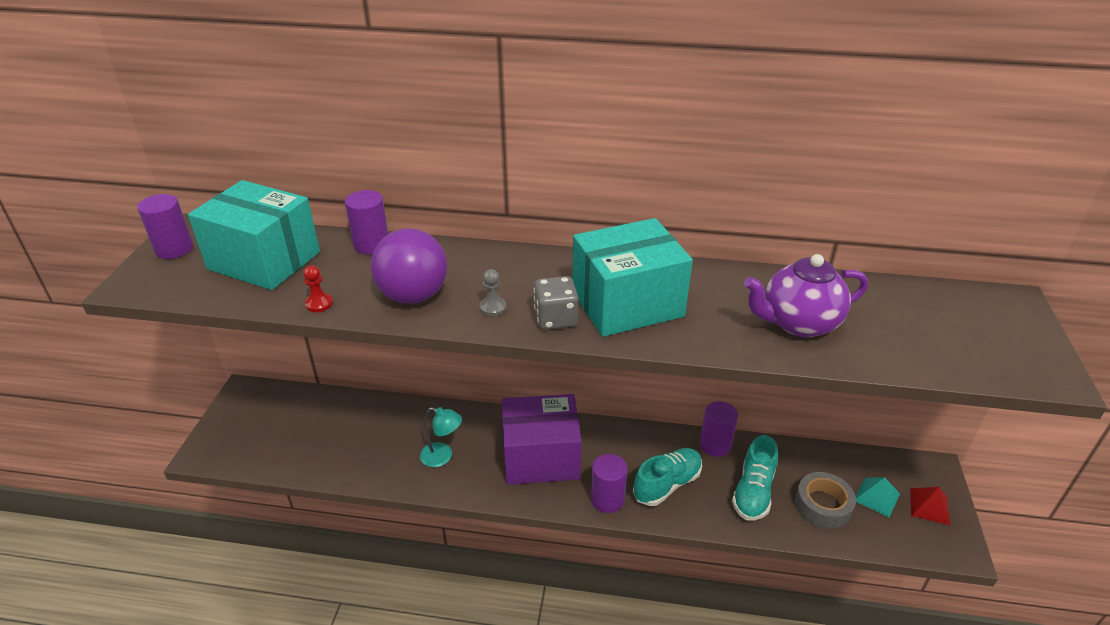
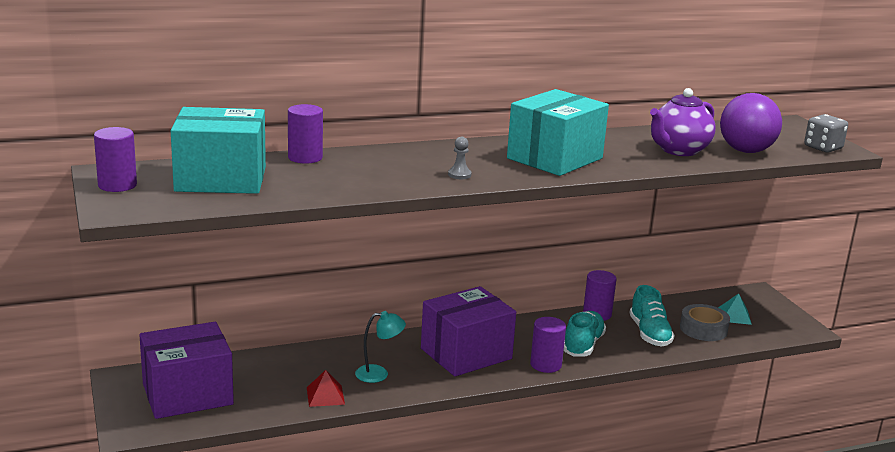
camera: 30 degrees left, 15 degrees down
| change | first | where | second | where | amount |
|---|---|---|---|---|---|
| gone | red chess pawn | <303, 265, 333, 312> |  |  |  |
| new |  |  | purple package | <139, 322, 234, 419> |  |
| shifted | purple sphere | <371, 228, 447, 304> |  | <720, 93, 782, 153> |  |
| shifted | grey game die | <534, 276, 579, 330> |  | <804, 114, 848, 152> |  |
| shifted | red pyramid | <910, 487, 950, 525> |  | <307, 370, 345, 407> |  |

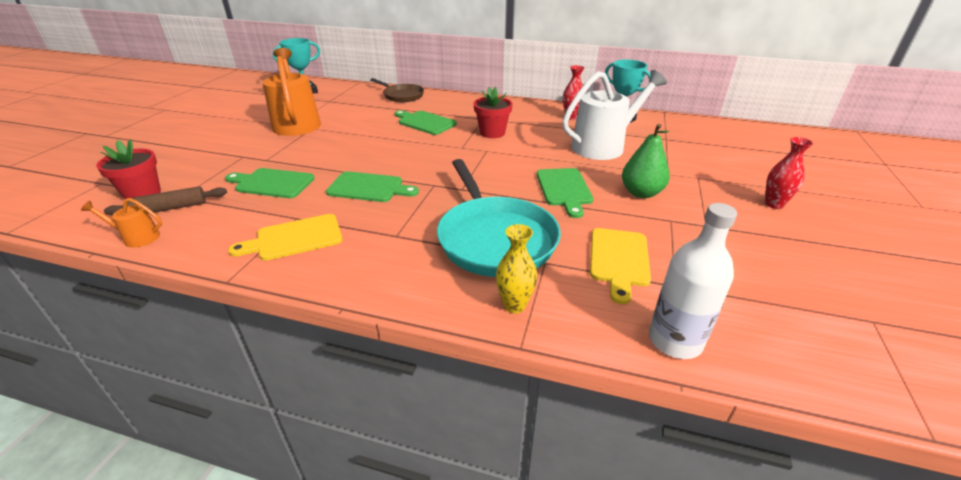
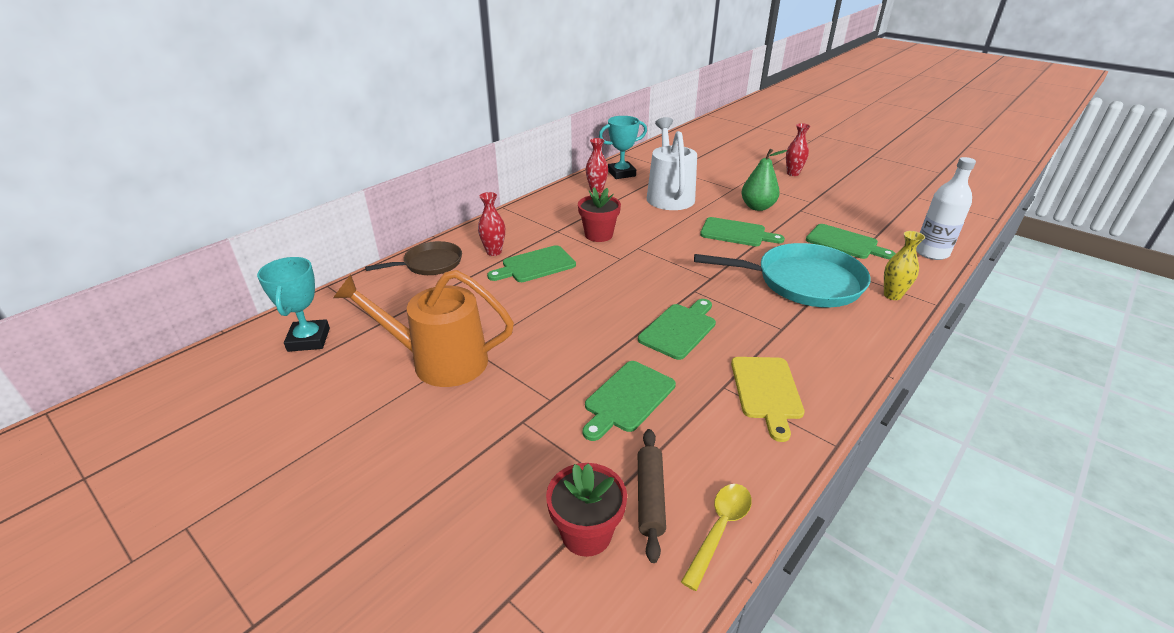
camera: 65 degrees left, 0 degrees up
| change | first | where | second | where | amount |
|---|---|---|---|---|---|
| new |  |  | red vase | <478, 192, 505, 256> |  |
| swapped | orange-coloured watering pot | <81, 198, 162, 248> | golden spoon | <681, 484, 752, 591> |  |
| repainted | golden bread board | <590, 228, 651, 304> | emerald bread board | <806, 224, 896, 259> |  |

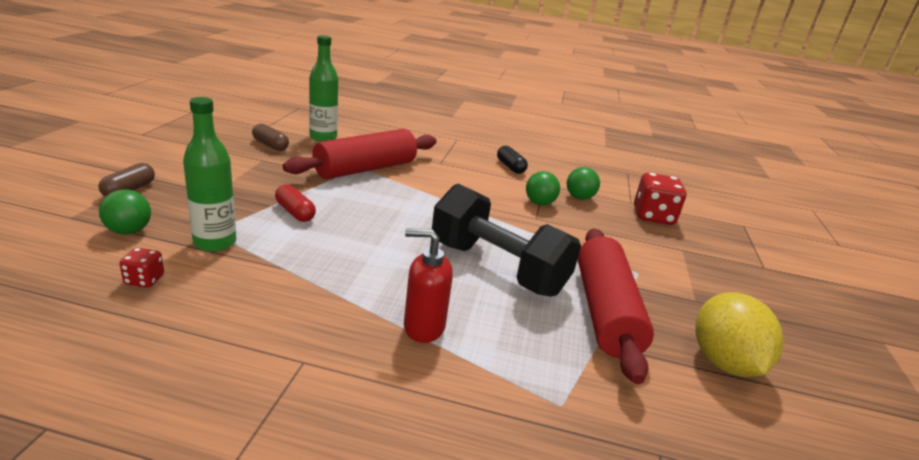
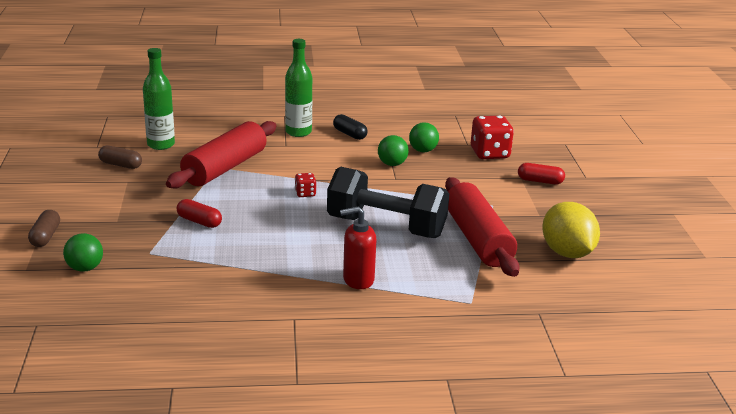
camera: 15 degrees left, 0 degrees up
| change | first | where | second | where | amount |
|---|---|---|---|---|---|
| new |  |  | red pill | <518, 163, 565, 184> |  |
| shifted | red game die | <119, 248, 164, 288> |  | <295, 173, 316, 197> |  |
| shifted | emerald bottle | <183, 97, 236, 252> |  | <285, 39, 312, 137> |  |

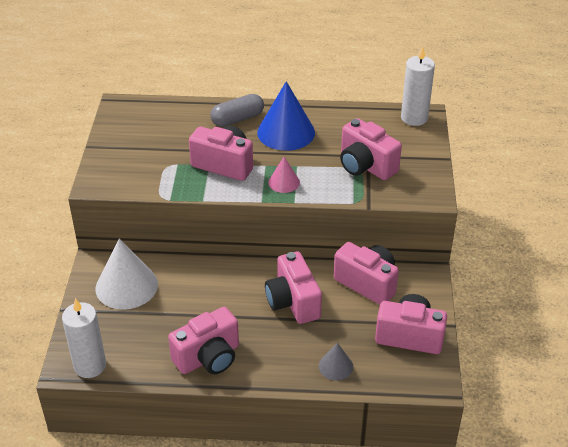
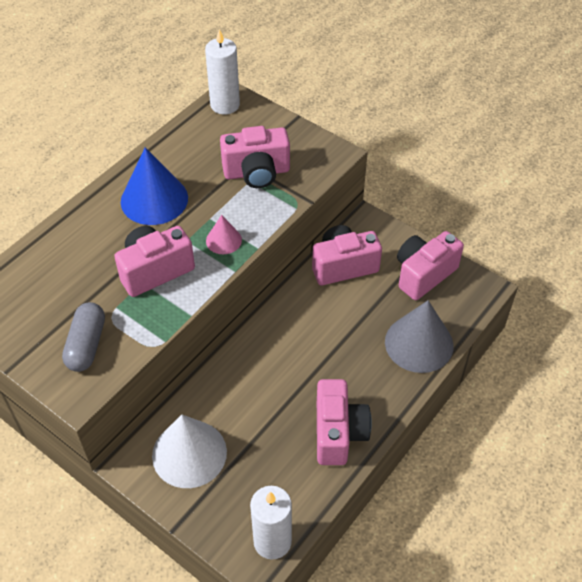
camera: 55 degrees left, 10 degrees up
| change | first | where | second | where | amount |
|---|---|---|---|---|---|
| gone | rosy compact camera | <265, 251, 322, 324> |  |  |  |
| shifted | grey pill | <211, 94, 264, 127> |  | <62, 302, 105, 372> |  |
| scaled | grey cone shape | <319, 343, 353, 380> |  | <385, 300, 454, 373> | x1.94 |

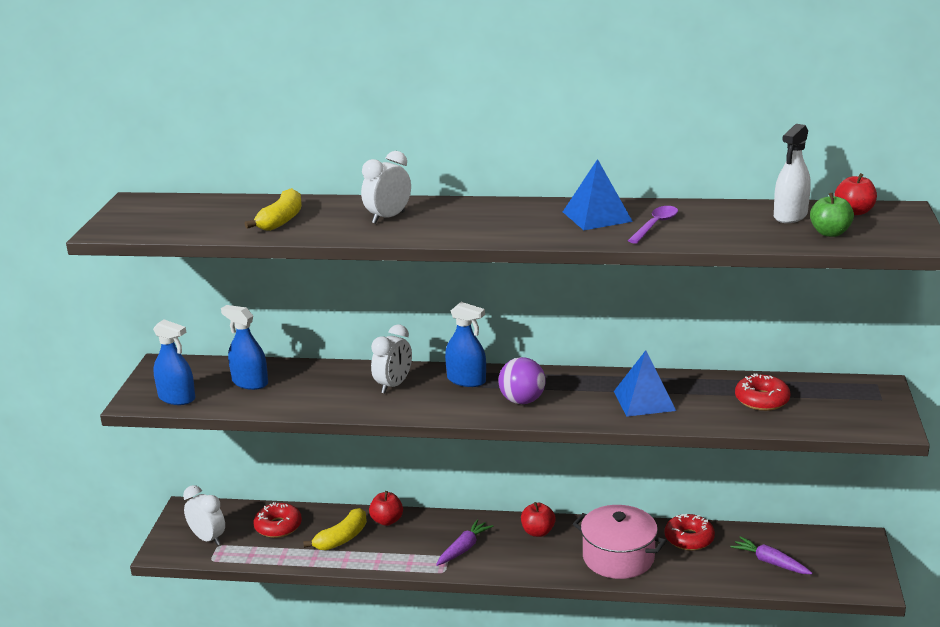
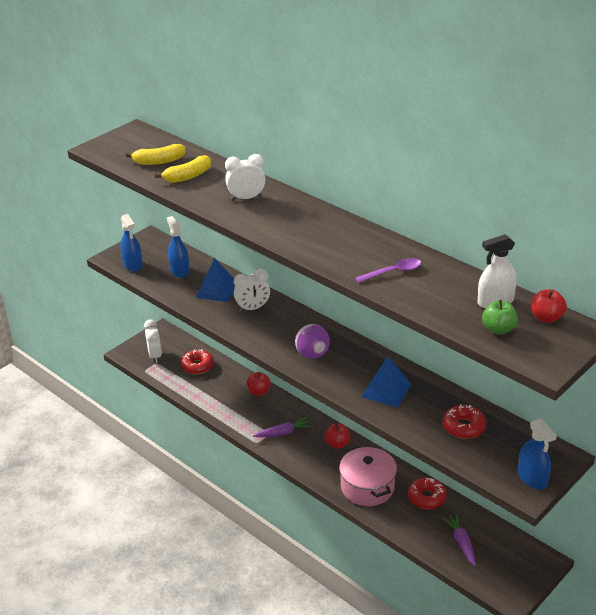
camera: 35 degrees right, 10 degrees up
| change | first | where | second | where | amount |
|---|---|---|---|---|---|
| shifted | golden banana fruit | <303, 508, 367, 551> |  | <125, 144, 186, 165> |  |
| shifted | blue sprayer | <445, 302, 486, 387> |  | <518, 419, 557, 489> |  |
| shifted | blue pyramid | <563, 159, 633, 230> |  | <196, 258, 235, 302> |  |

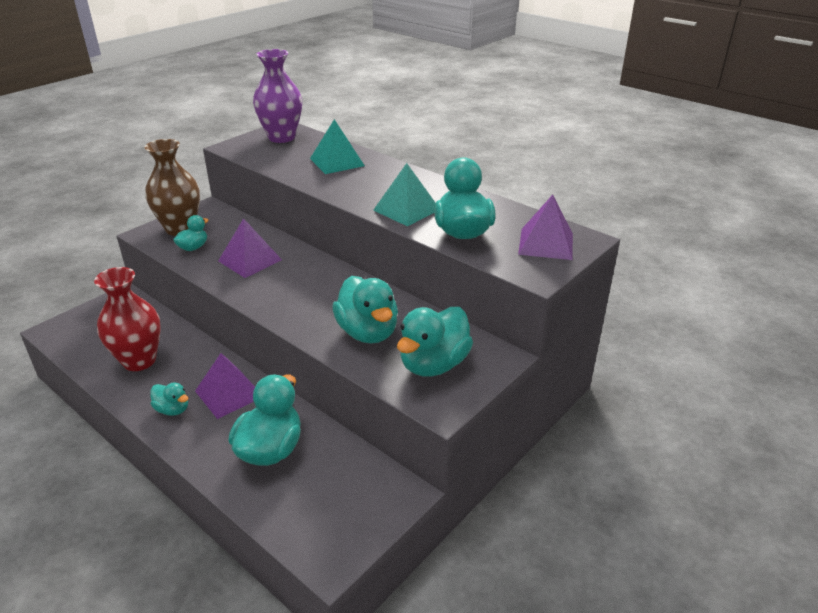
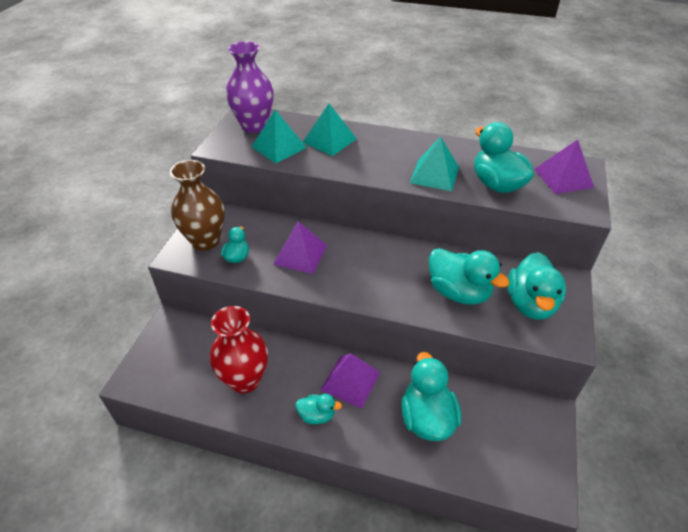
camera: 25 degrees left, 10 degrees up
| change | first | where | second | where | amount |
|---|---|---|---|---|---|
| new |  |  | aqua pyramid | <252, 110, 307, 163> |  |

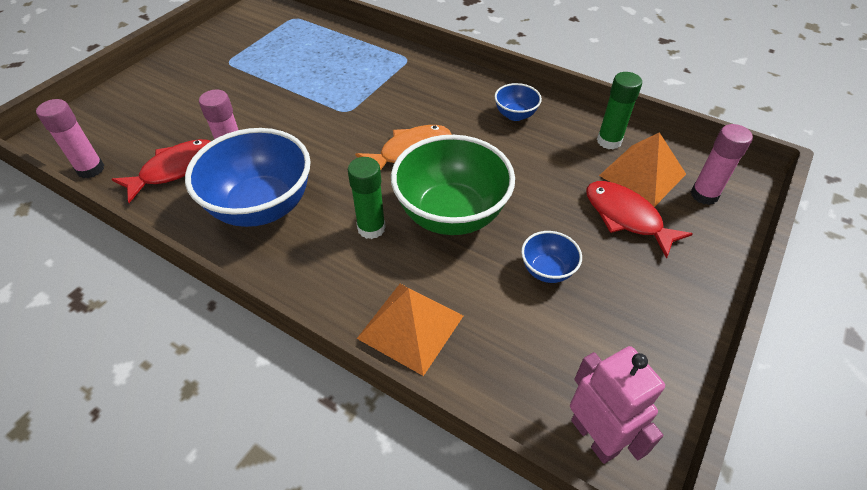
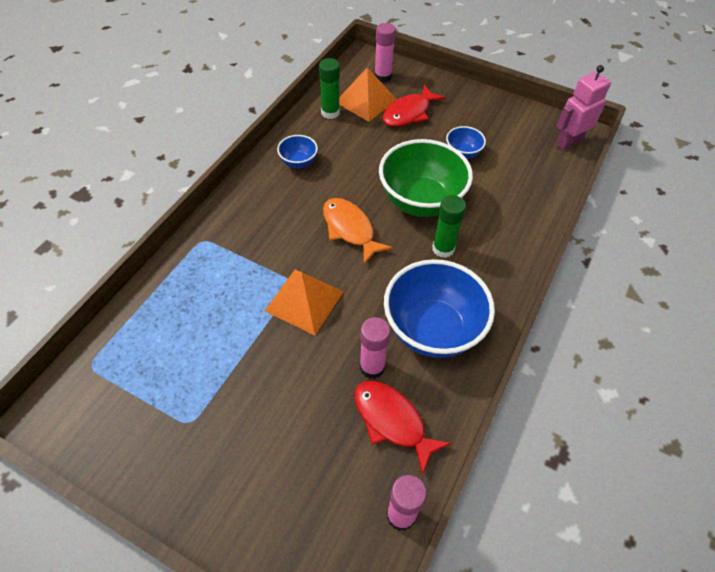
camera: 95 degrees left, 5 degrees up
| change | first | where | second | where | amount |
|---|---|---|---|---|---|
| shifted | orange-coloured pyramid | <357, 284, 463, 376> |  | <265, 270, 344, 335> |  |

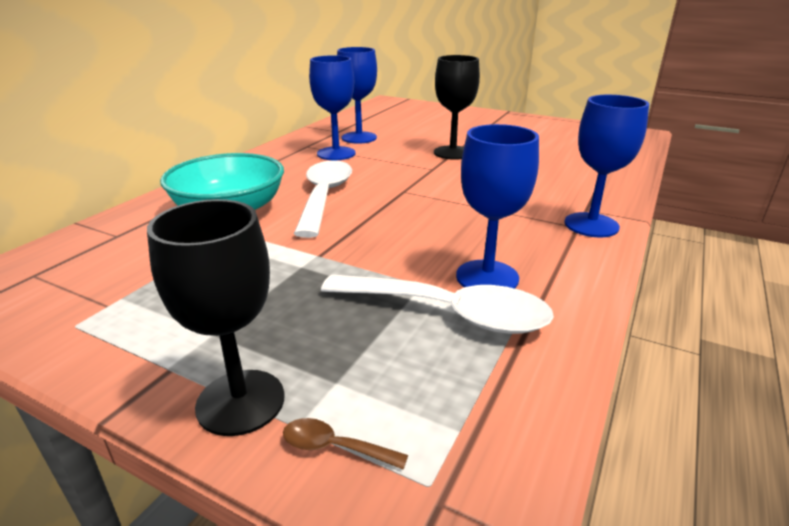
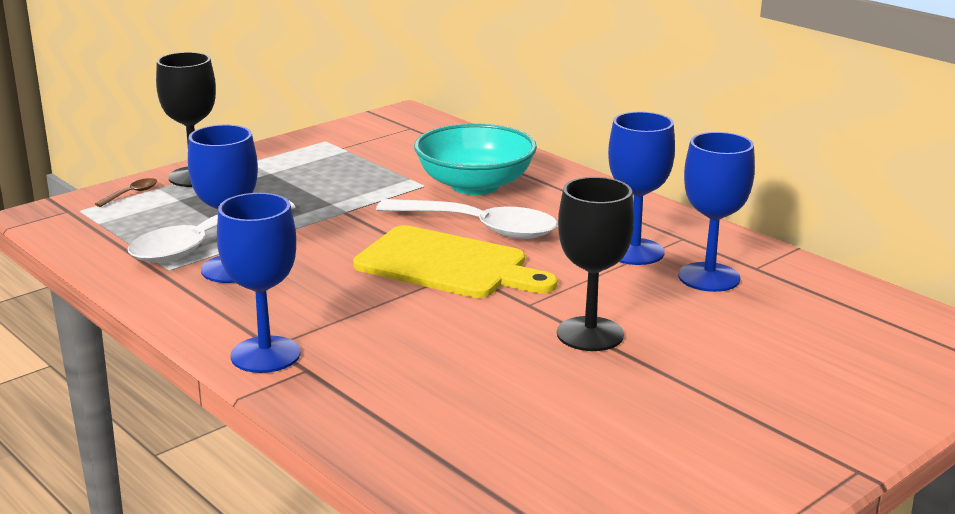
camera: 110 degrees right, 5 degrees down
| change | first | where | second | where | amount |
|---|---|---|---|---|---|
| new |  |  | golden bread board | <353, 225, 558, 298> |  |

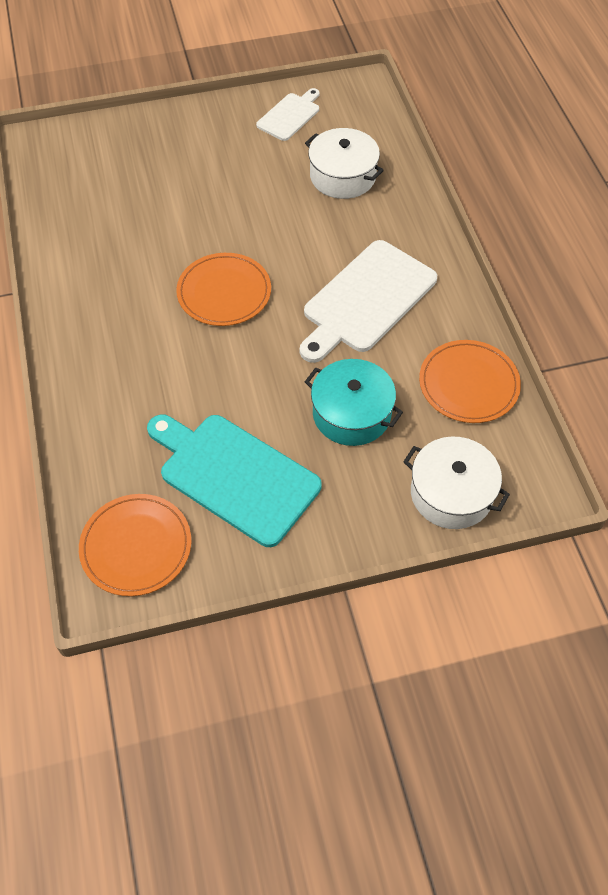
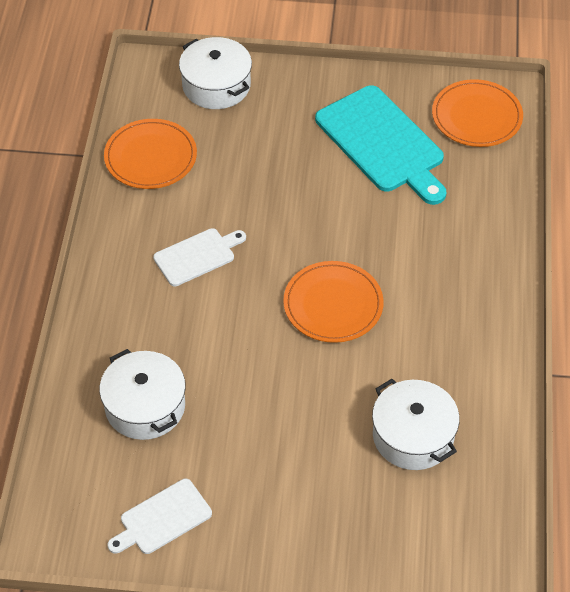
camera: 160 degrees left, 5 degrees down
| change | first | where | second | where | amount |
|---|---|---|---|---|---|
| gone | aqua pot | <305, 359, 403, 446> |  |  |  |
| new |  |  | snow-white pot | <372, 379, 459, 470> |  |
| scaled | snow-white bread board | <300, 240, 437, 363> |  | <153, 228, 246, 286> | x0.55 |

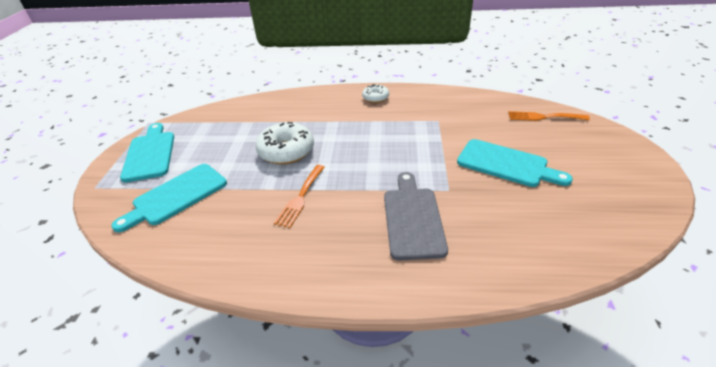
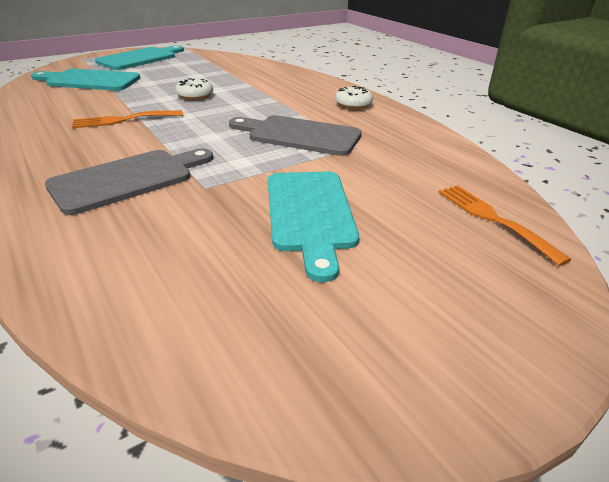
camera: 50 degrees right, 5 degrees down
| change | first | where | second | where | amount |
|---|---|---|---|---|---|
| new |  |  | grey bread board | <229, 115, 362, 156> |  |
| scaled | snow-white doughnut | <255, 122, 314, 164> |  | <175, 78, 213, 100> | x0.56 |

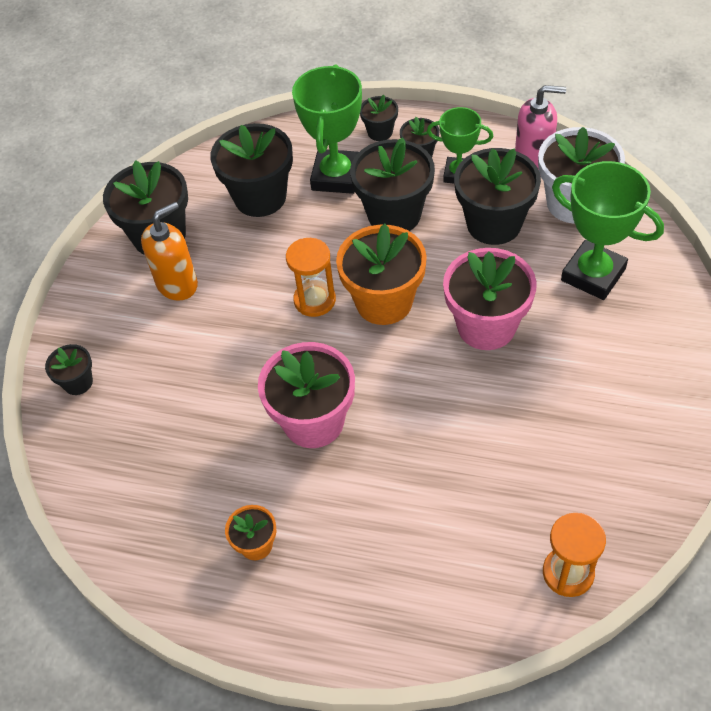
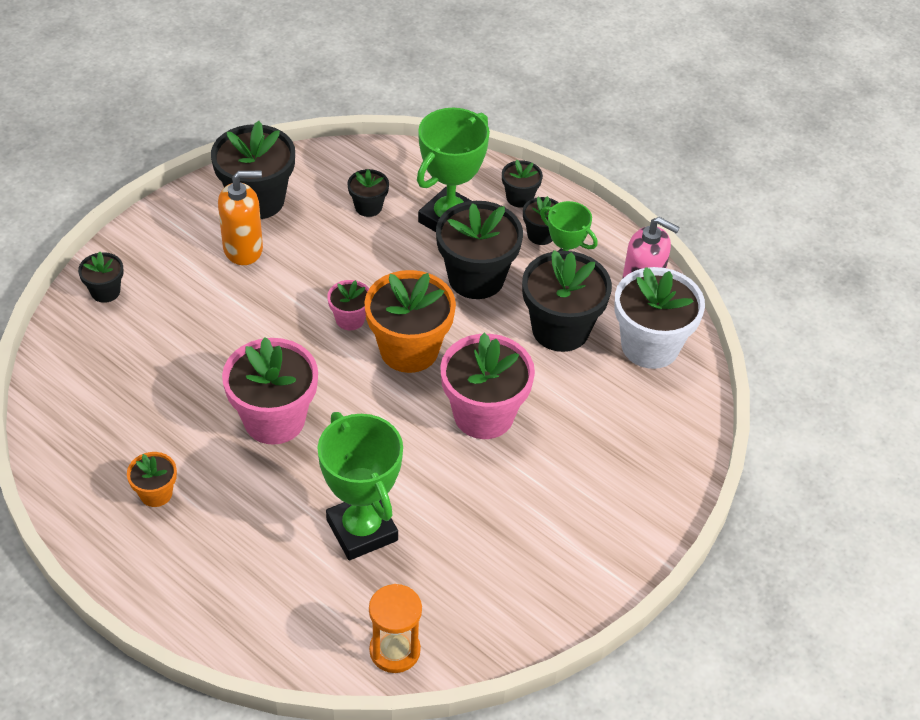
camera: 20 degrees right, 5 degrees down
| change | first | where | second | where | amount |
|---|---|---|---|---|---|
| shifted | emerald prize cup | <552, 161, 664, 300> |  | <317, 412, 403, 560> |  |
| swapped | orange-coloured hourglass | <286, 238, 336, 317> | rosy plant pot | <327, 280, 369, 330> |  |
| scaled | jet-black plant pot | <210, 123, 293, 217> |  | <348, 169, 389, 217> | x0.50 |

